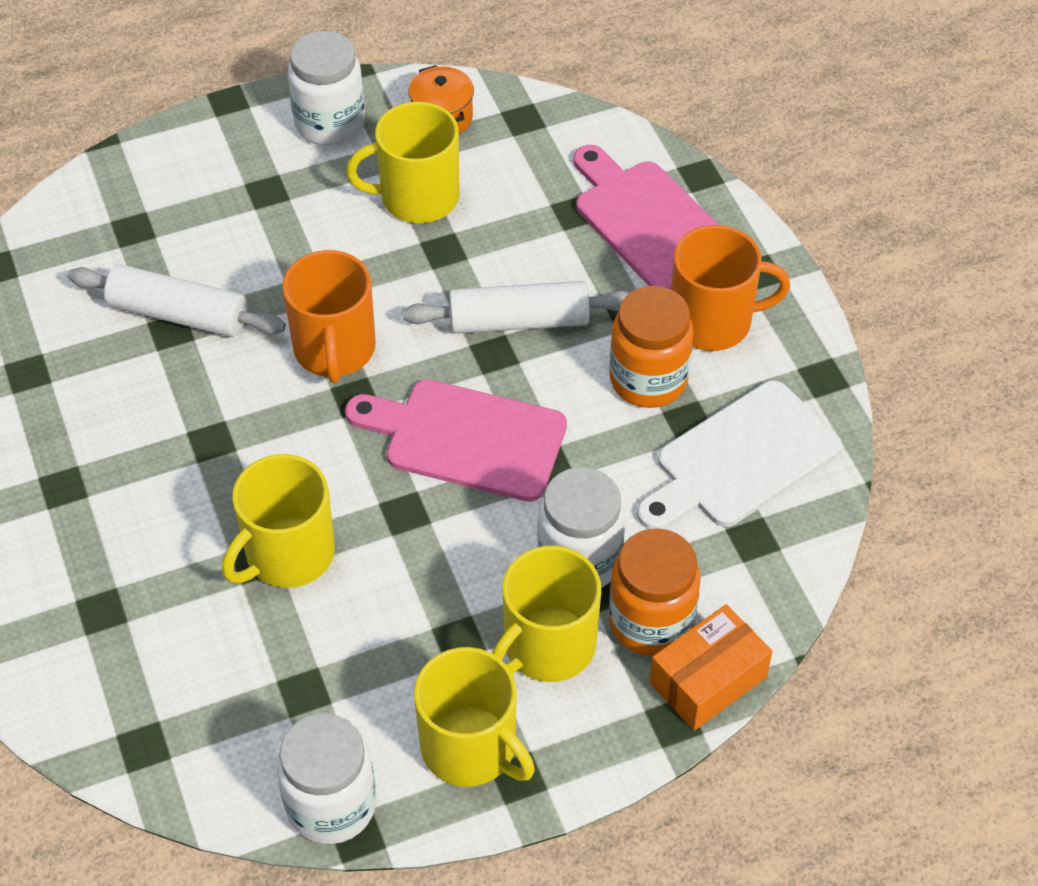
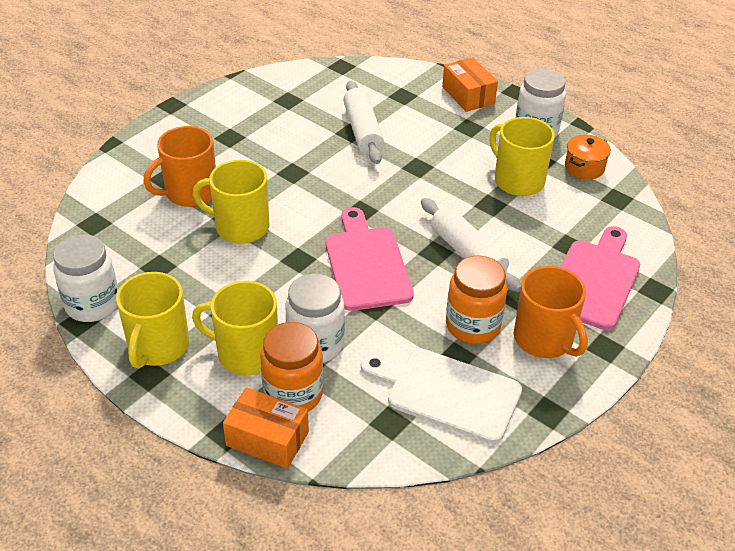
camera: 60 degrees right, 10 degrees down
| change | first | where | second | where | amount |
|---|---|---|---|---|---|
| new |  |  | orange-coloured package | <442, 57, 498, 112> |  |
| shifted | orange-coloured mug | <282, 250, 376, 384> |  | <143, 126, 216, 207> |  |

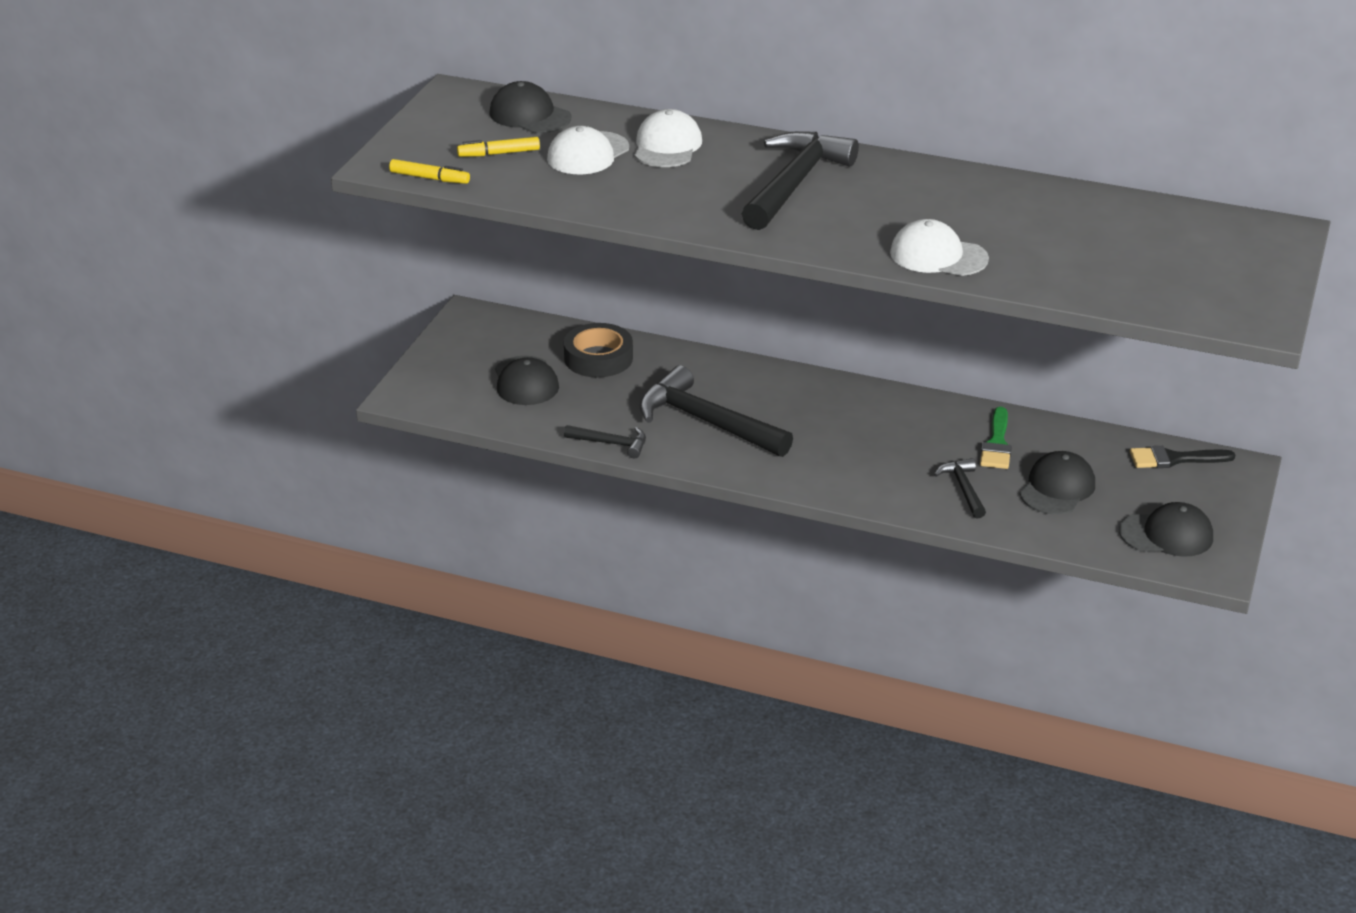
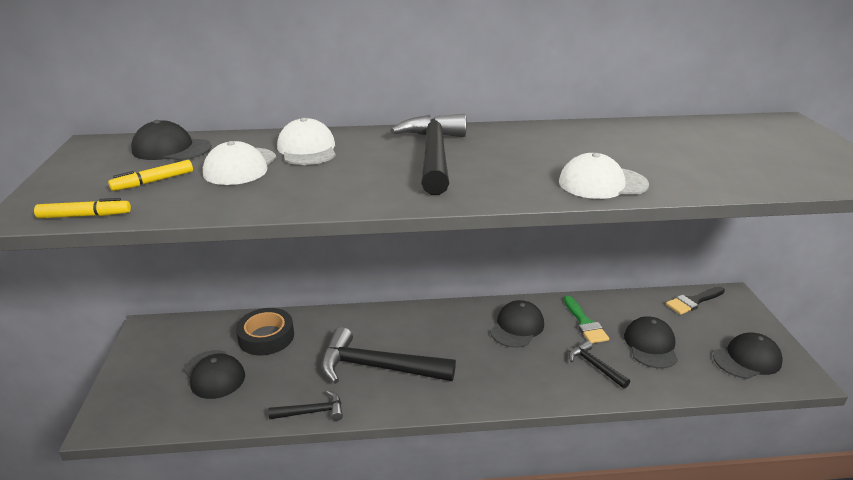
camera: 25 degrees left, 5 degrees down
| change | first | where | second | where | amount |
|---|---|---|---|---|---|
| new |  |  | jet-black baseball cap | <490, 300, 544, 348> |  |

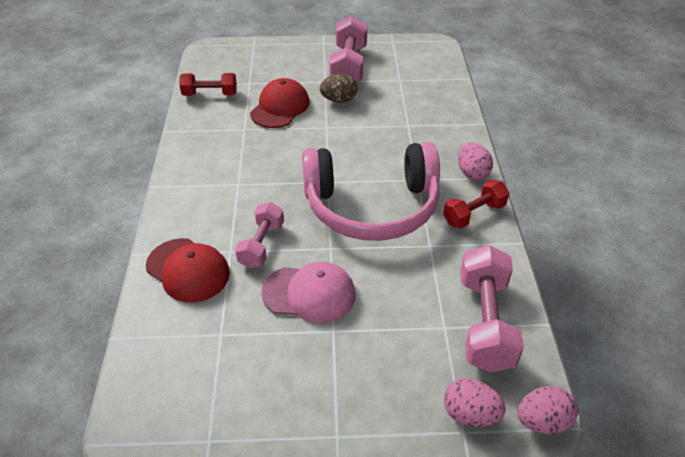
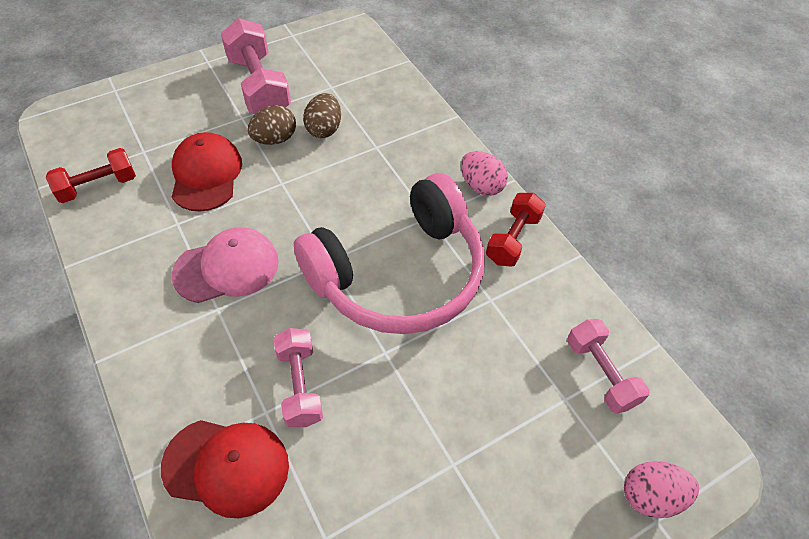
camera: 30 degrees left, 10 degrees up
| change | first | where | second | where | amount |
|---|---|---|---|---|---|
| gone | rosy egg | <517, 386, 578, 434> |  |  |  |
| new |  |  | dark brown egg | <303, 93, 341, 138> |  |
| shifted | rosy baseball cap | <262, 262, 356, 323> |  | <172, 227, 279, 303> |  |
| scaled | rosy free weight | <460, 245, 524, 373> |  | <567, 319, 650, 414> | x0.63 |

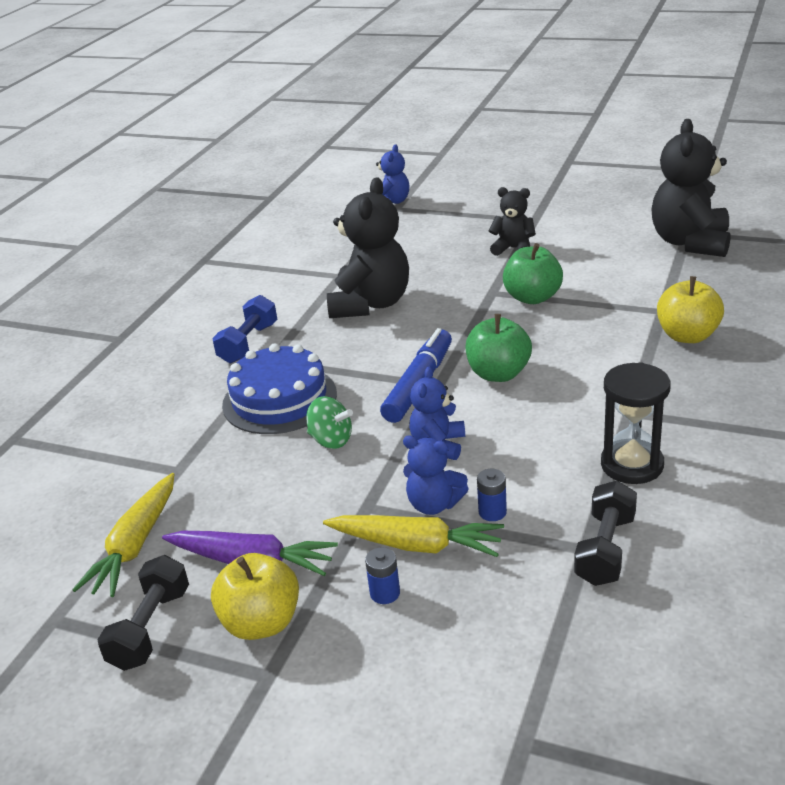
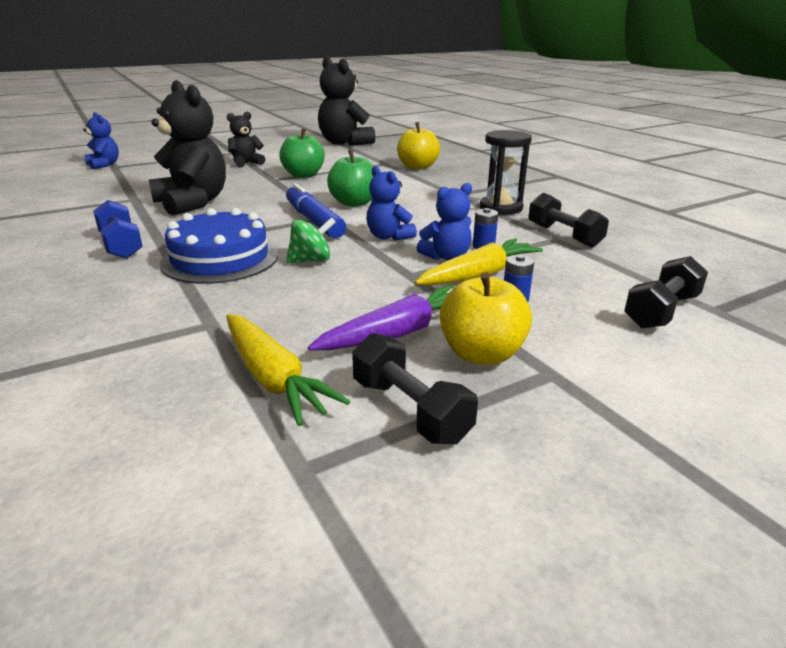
camera: 55 degrees left, 5 degrees down
| change | first | where | second | where | amount |
|---|---|---|---|---|---|
| new |  |  | jet-black free weight | <624, 256, 708, 329> |  |

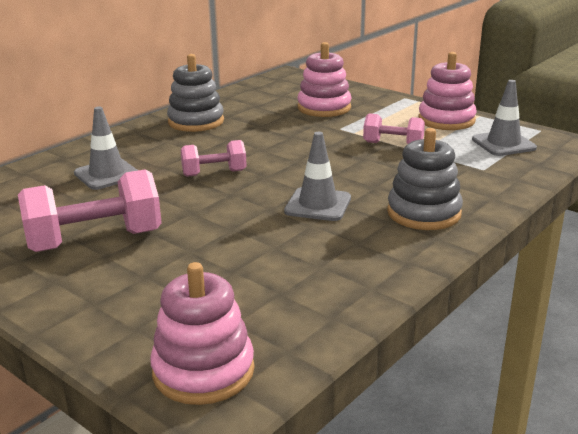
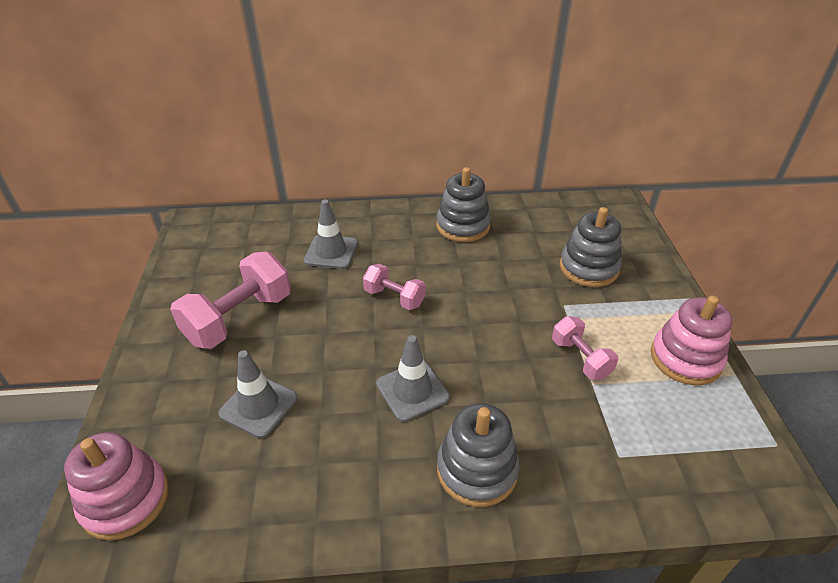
camera: 45 degrees right, 15 degrees up
| change | first | where | second | where | amount |
|---|---|---|---|---|---|
| shifted | grey traffic cone | <472, 80, 537, 156> |  | <218, 350, 298, 438> |  |
| repainted | rosy stacking rings | <298, 42, 351, 117> | grey stacking rings | <560, 207, 622, 287> |  |
| rotated | rosy free weight | <18, 169, 162, 252> |  | <170, 252, 291, 349> | 75 degrees counterclockwise |

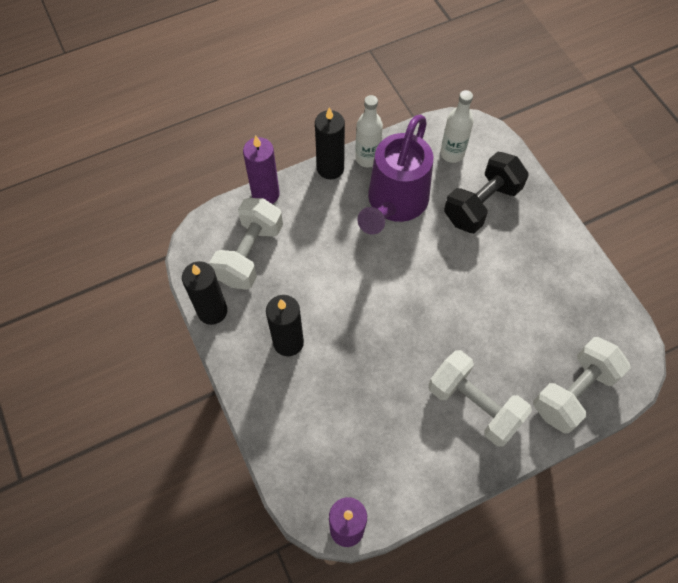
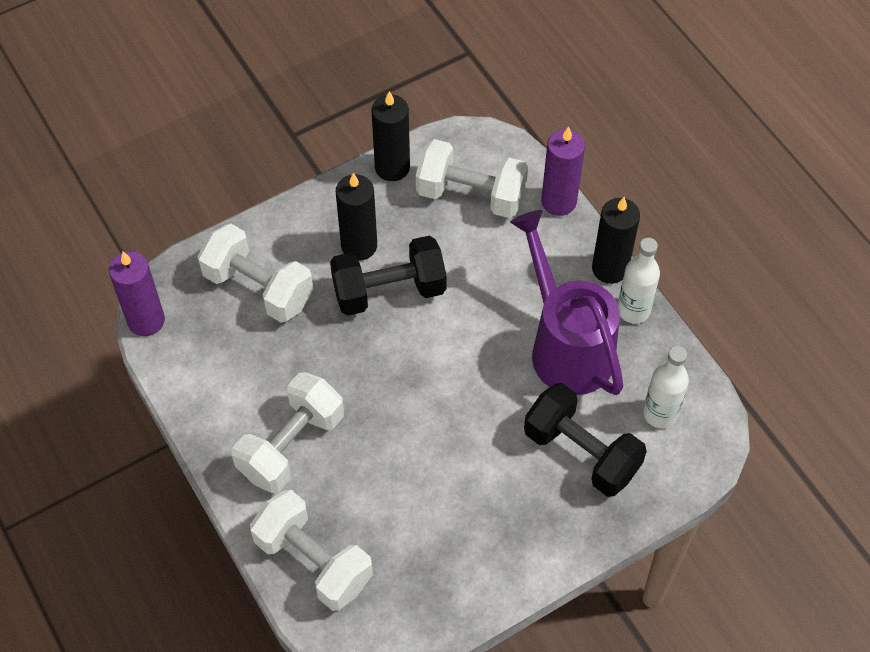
camera: 85 degrees right, 5 degrees down
| change | first | where | second | where | amount |
|---|---|---|---|---|---|
| new |  |  | snow-white free weight | <198, 224, 313, 323> |  |
| new |  |  | jet-black free weight | <330, 236, 447, 316> |  |
| rotated | purple watering pot | <357, 114, 433, 235> |  | <510, 210, 623, 395> | 45 degrees clockwise |

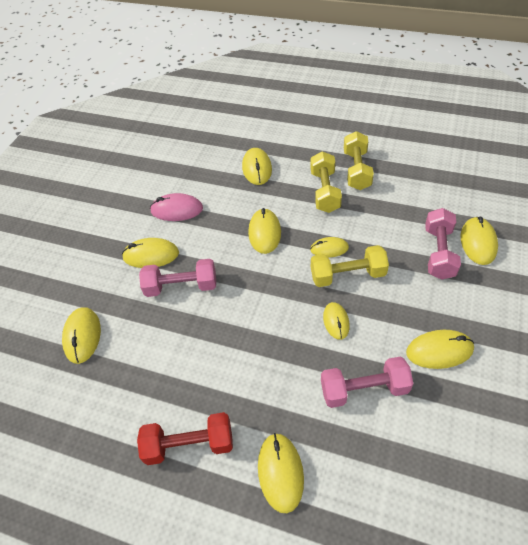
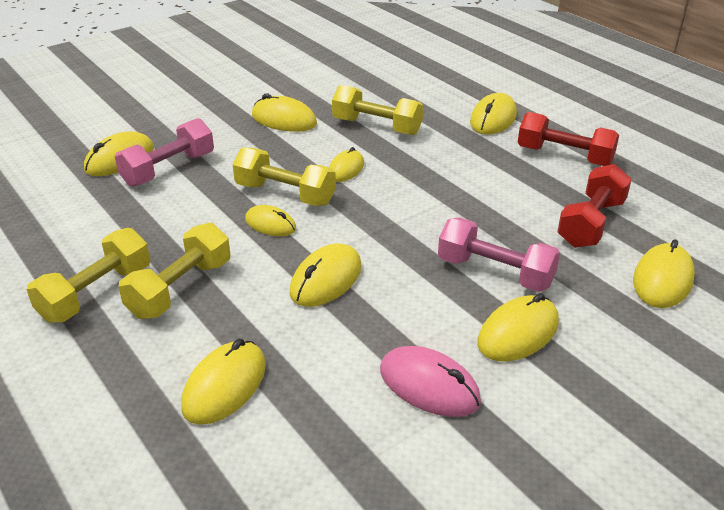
camera: 150 degrees left, 15 degrees down
| change | first | where | second | where | amount |
|---|---|---|---|---|---|
| new |  |  | red free weight | <557, 164, 632, 248> |  |
| repainted | rosy free weight | <321, 357, 414, 408> | golden free weight | <332, 85, 423, 135> |  |
| rotated | golden computer mouse | <122, 238, 179, 268> |  | <477, 293, 559, 362> | 75 degrees counterclockwise |

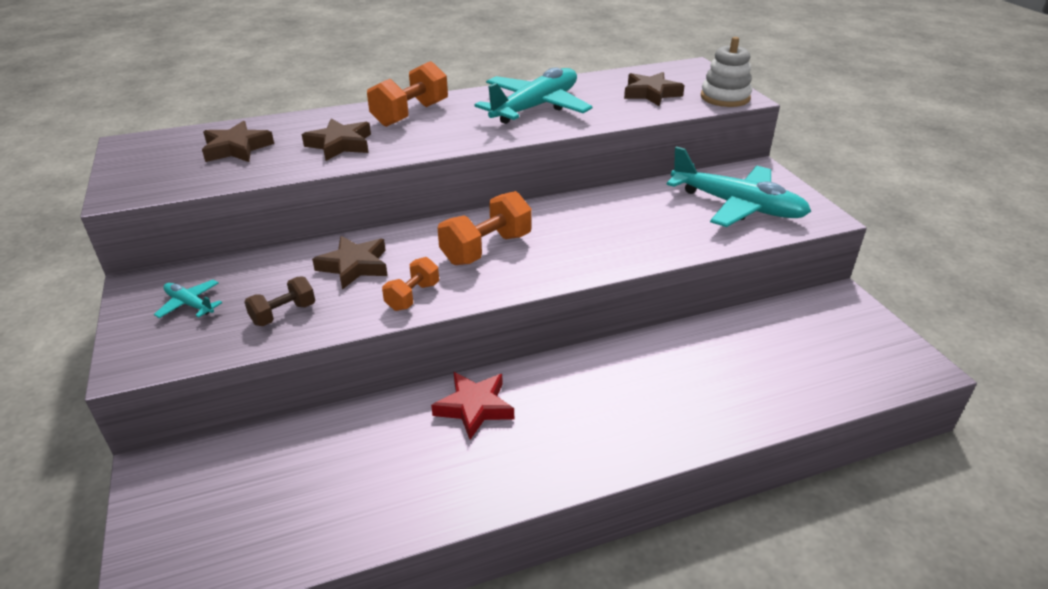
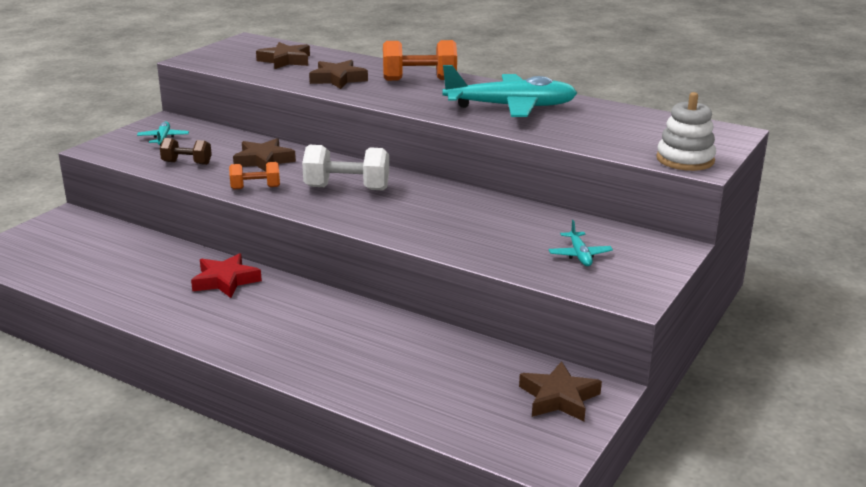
camera: 50 degrees right, 10 degrees down
| change | first | where | second | where | amount |
|---|---|---|---|---|---|
| shifted | dark brown star shape | <624, 72, 685, 106> |  | <519, 361, 602, 421> |  |
| repainted | orange-coloured free weight | <438, 191, 532, 265> | snow-white free weight | <302, 145, 389, 190> |  |
| scaled | aqua aeroplane | <666, 146, 811, 227> |  | <548, 220, 613, 266> | x0.44 |

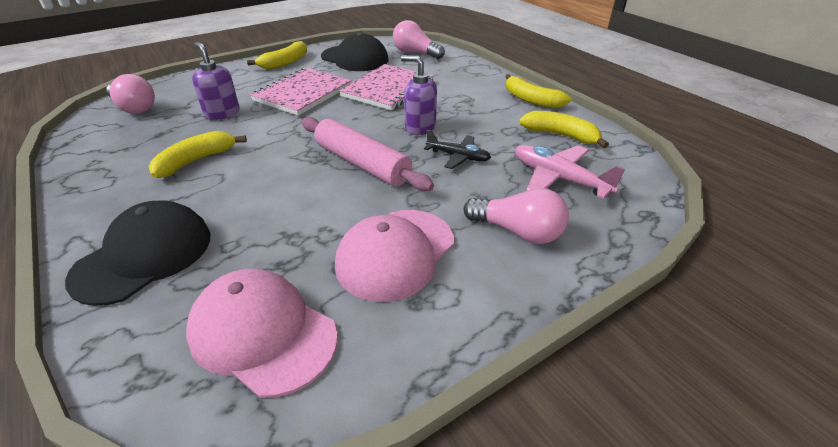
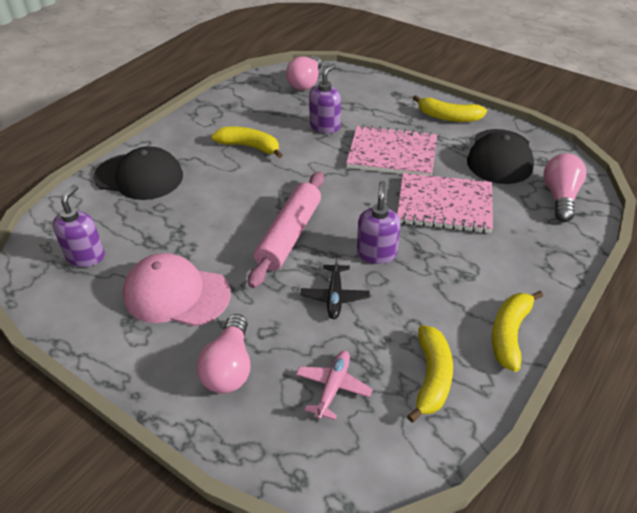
camera: 70 degrees right, 5 degrees up
| change | first | where | second | where | amount |
|---|---|---|---|---|---|
| swapped | rosy baseball cap | <186, 269, 338, 398> | purple soap pump | <53, 185, 105, 267> |  |
| scaled | rosy aeroplane | <515, 145, 625, 199> |  | <296, 351, 373, 420> | x0.66 |

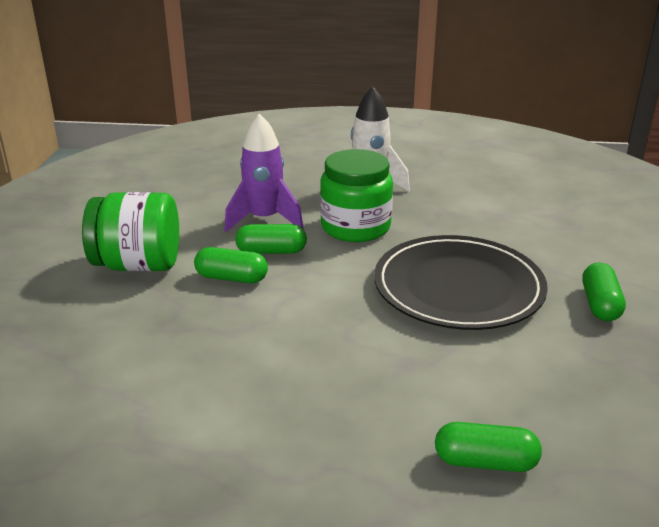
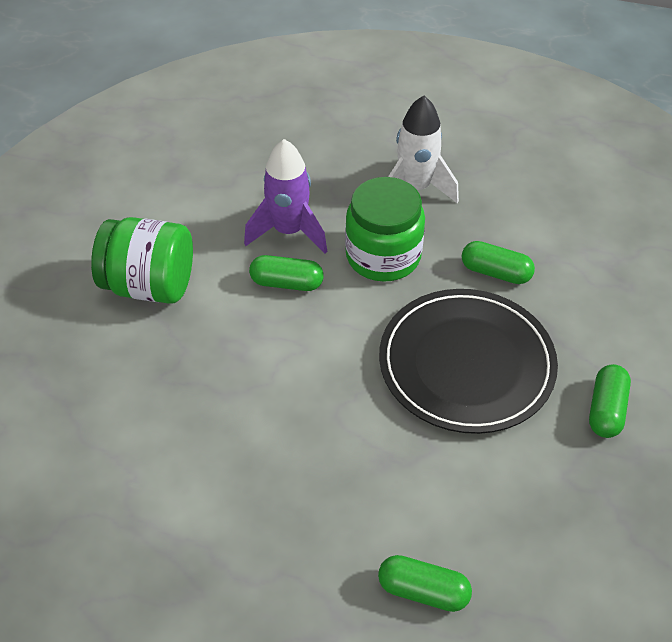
camera: 10 degrees right, 20 degrees up
| change | first | where | second | where | amount |
|---|---|---|---|---|---|
| shifted | emerald pill | <194, 247, 268, 283> |  | <462, 241, 535, 284> |  |

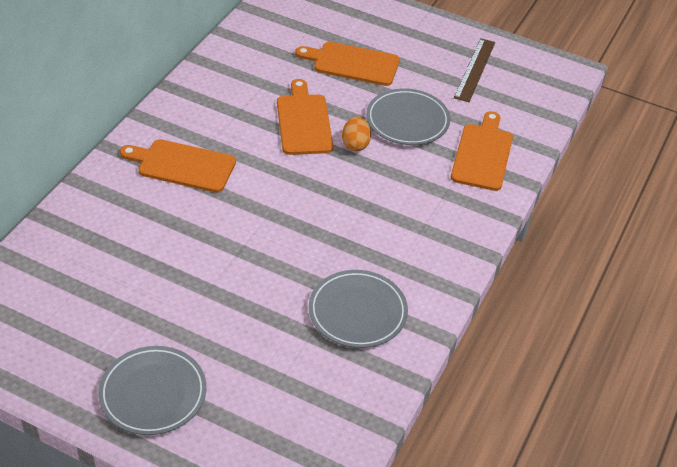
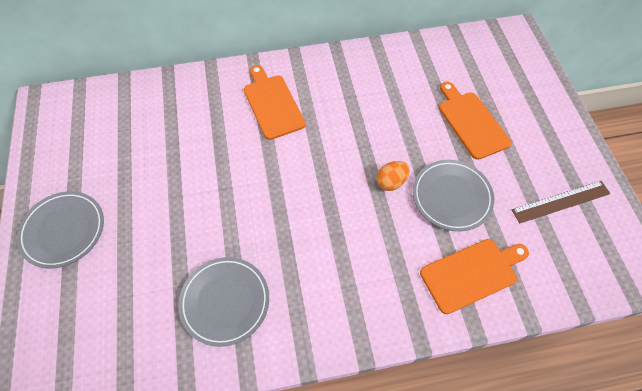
camera: 55 degrees right, 15 degrees up
| change | first | where | second | where | amount |
|---|---|---|---|---|---|
| gone | orange-coloured bread board | <277, 79, 333, 155> |  |  |  |

